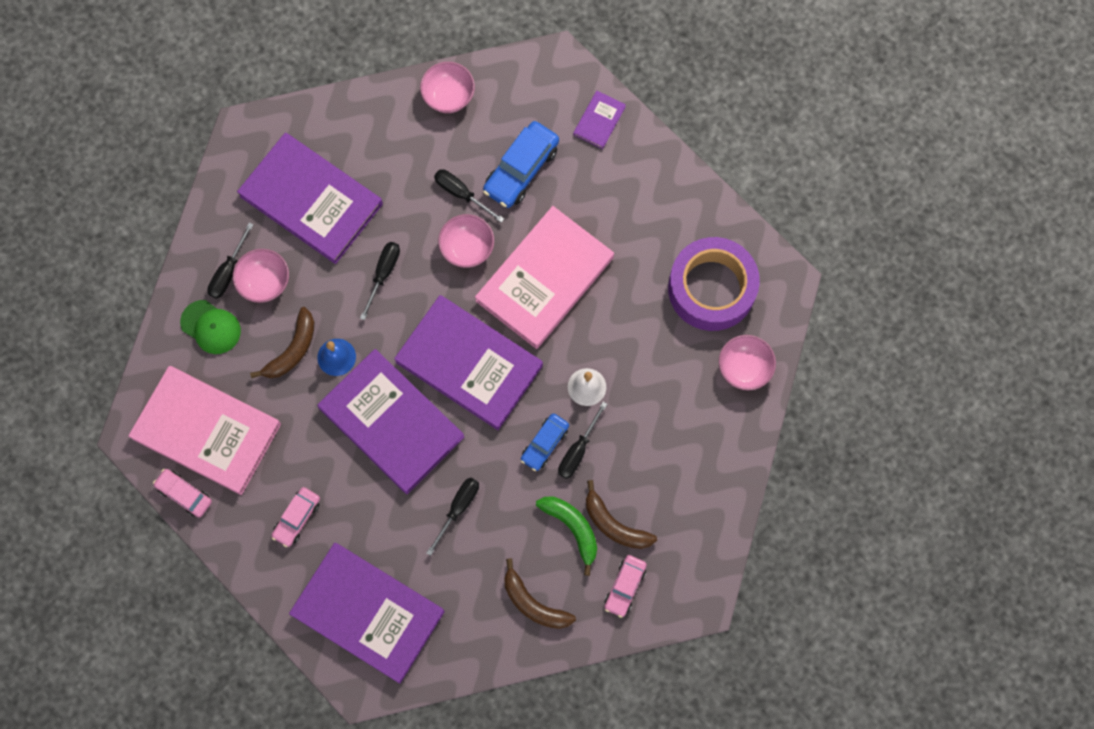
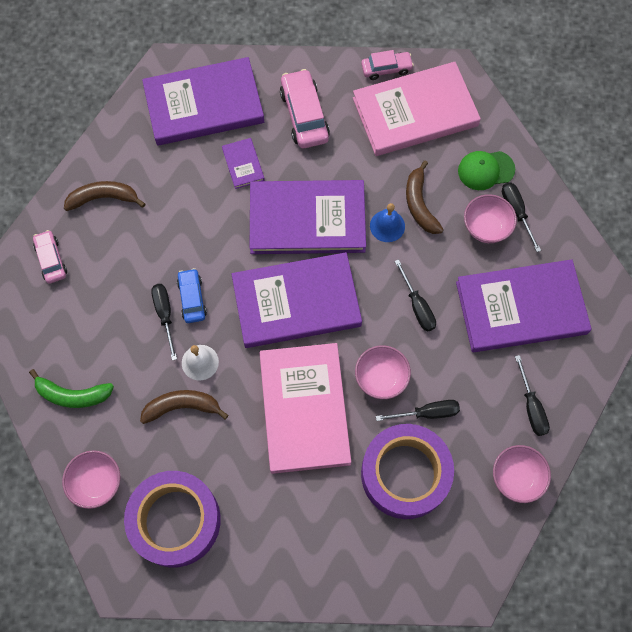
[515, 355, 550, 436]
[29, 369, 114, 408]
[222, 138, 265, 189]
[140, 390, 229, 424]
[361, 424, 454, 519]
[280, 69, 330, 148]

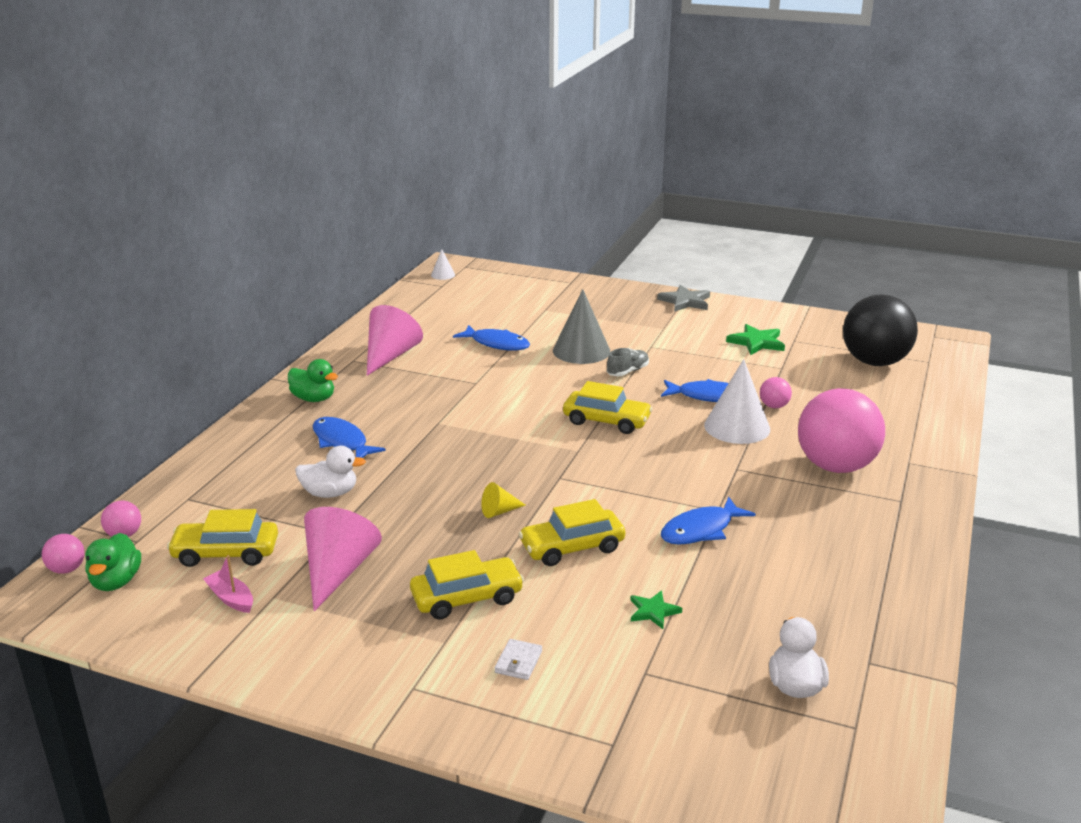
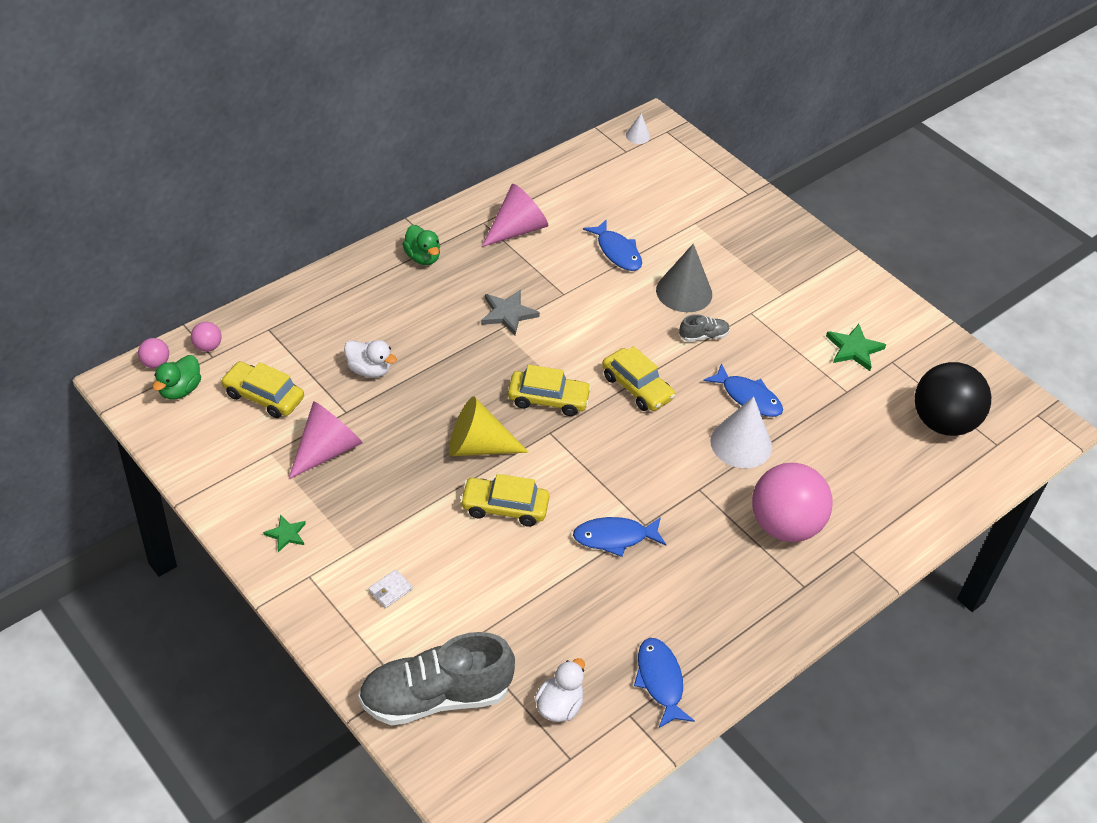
[203, 555, 253, 613] (first image)
[760, 377, 792, 408] (first image)
[358, 632, 515, 725]
[634, 638, 695, 728]
[508, 365, 591, 416]
[263, 515, 306, 552]
[481, 290, 540, 336]
[449, 397, 529, 456]

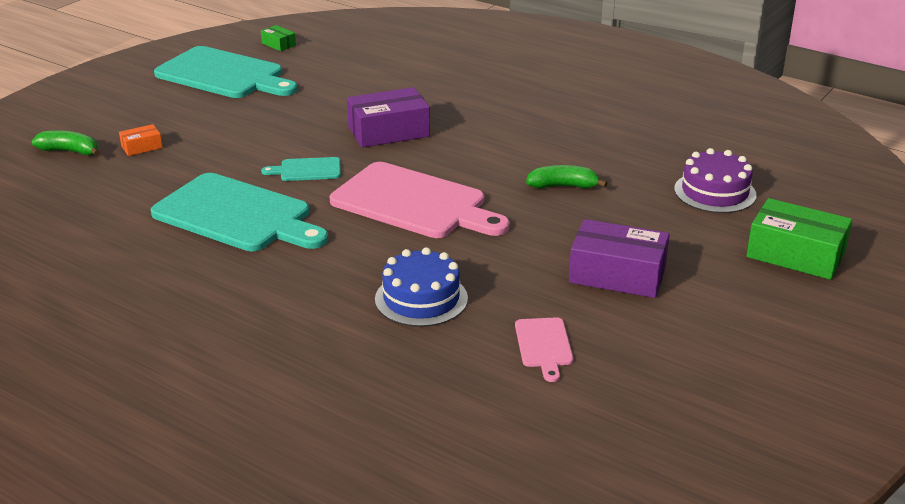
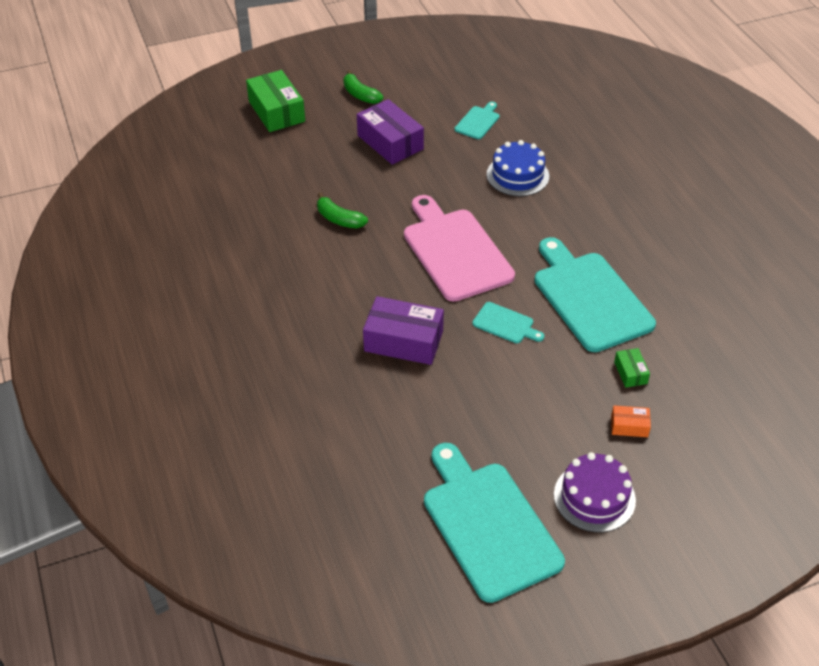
[343, 70, 383, 104]
[614, 348, 650, 388]
[554, 452, 636, 532]
[455, 102, 500, 139]

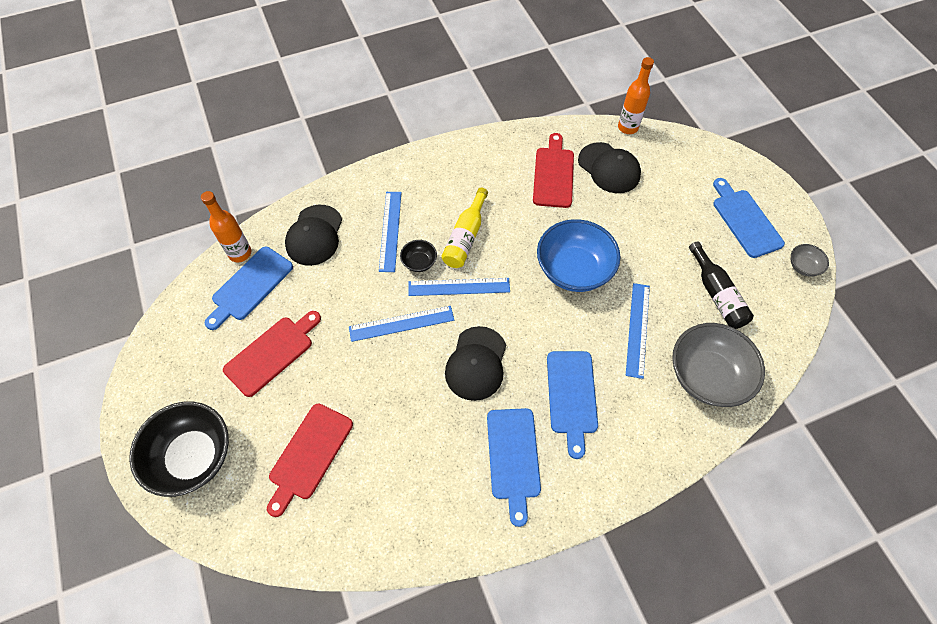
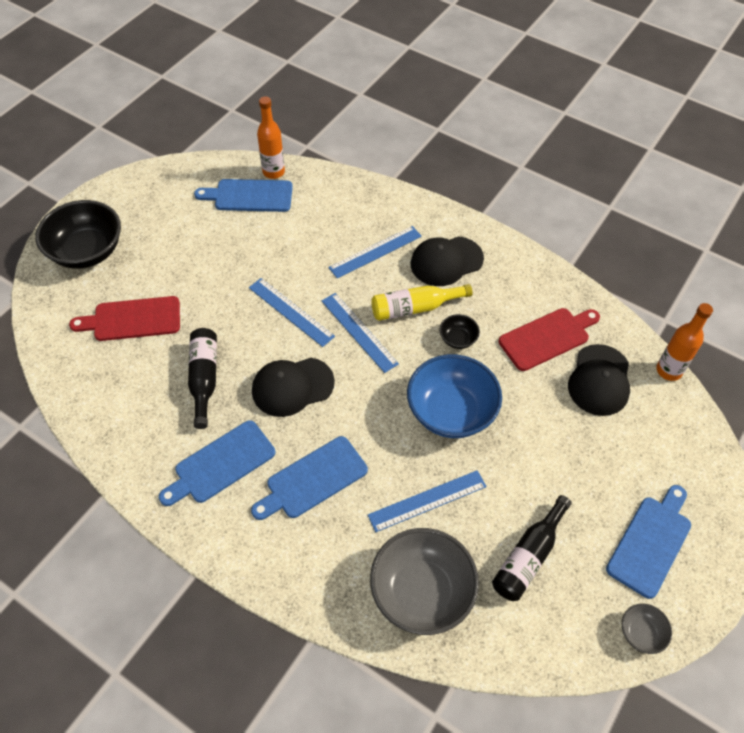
[223, 311, 321, 397] (first image)
[188, 328, 217, 429]
[410, 236, 484, 286]
[439, 314, 480, 349]

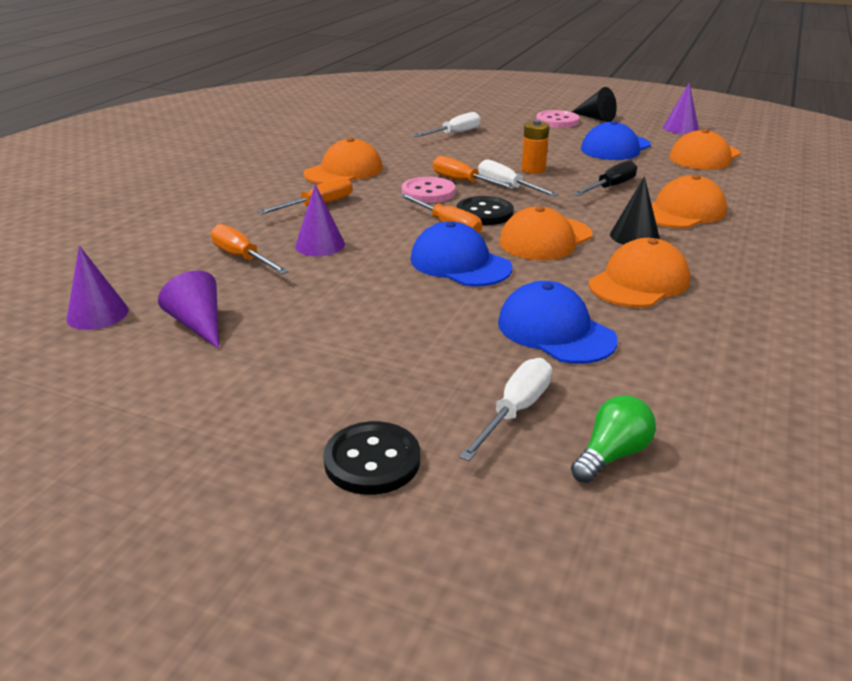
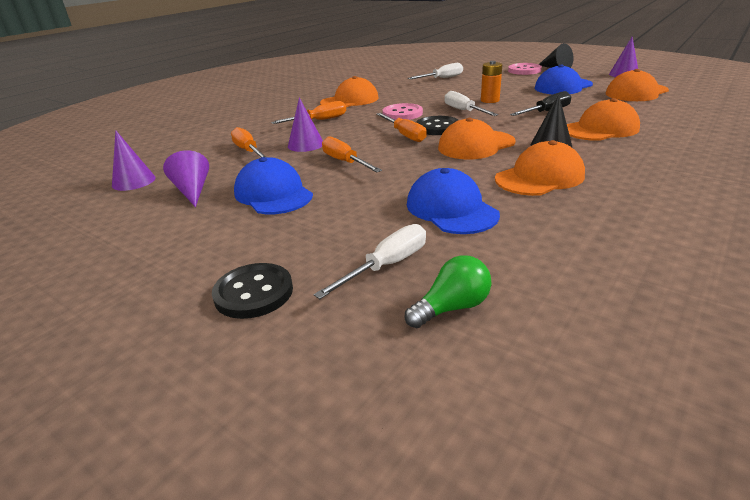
[234, 157, 313, 214]
[322, 136, 382, 172]

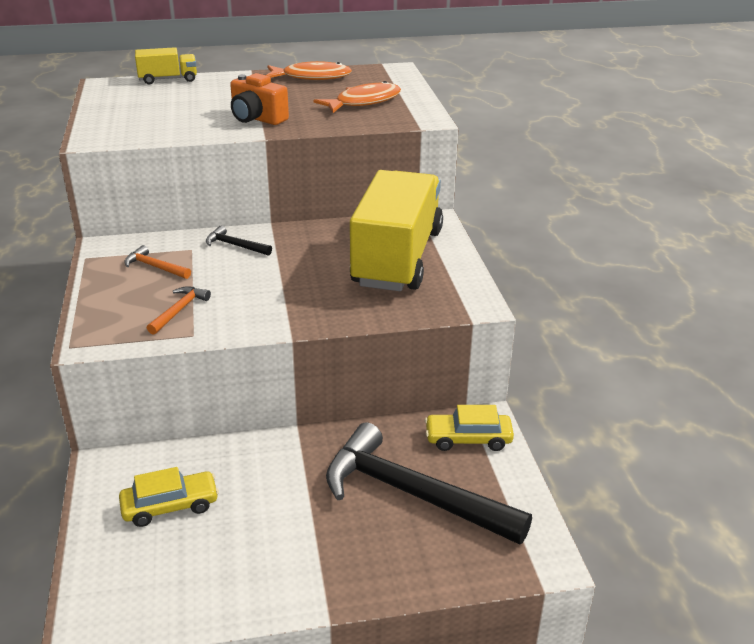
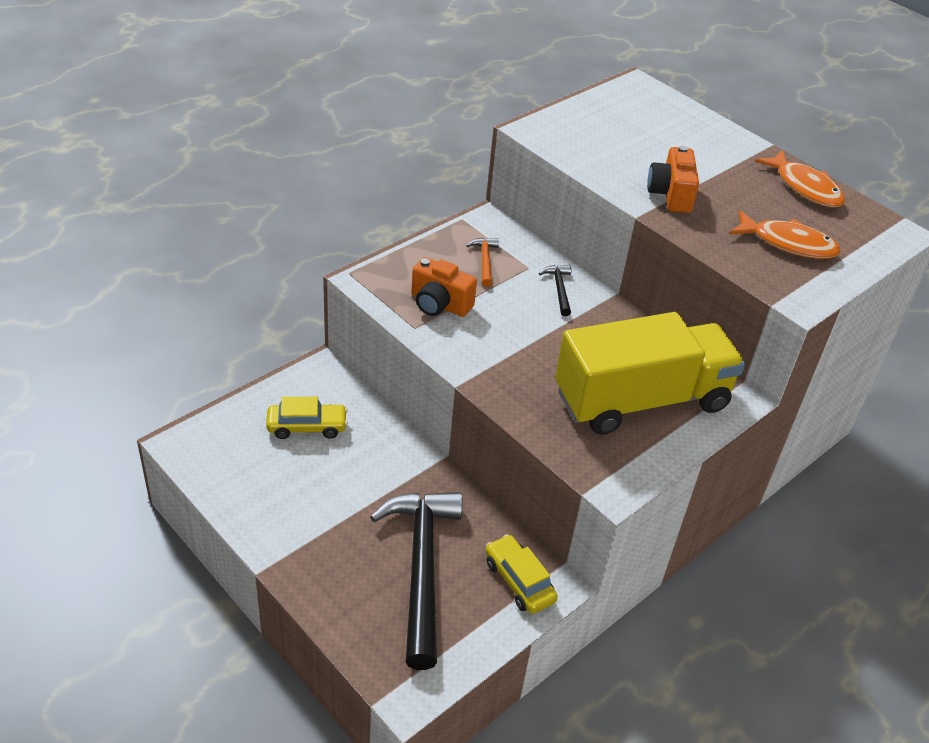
[135, 47, 197, 84] (first image)
[411, 257, 477, 317]
[266, 397, 348, 439]

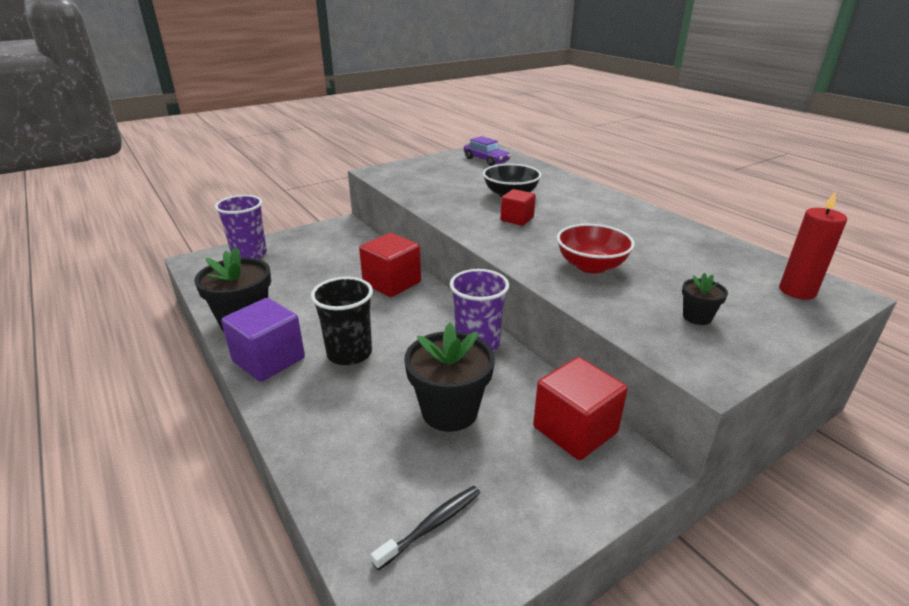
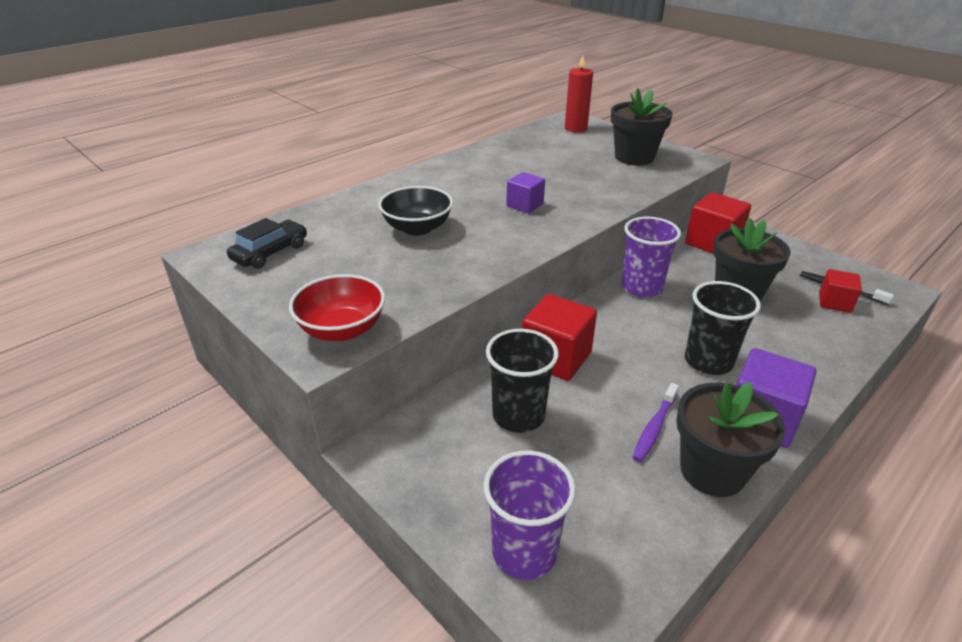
[486, 329, 559, 433]
[506, 172, 545, 213]
[632, 383, 679, 462]
[819, 269, 862, 313]
[289, 274, 385, 341]
[227, 218, 307, 269]
[611, 88, 673, 166]

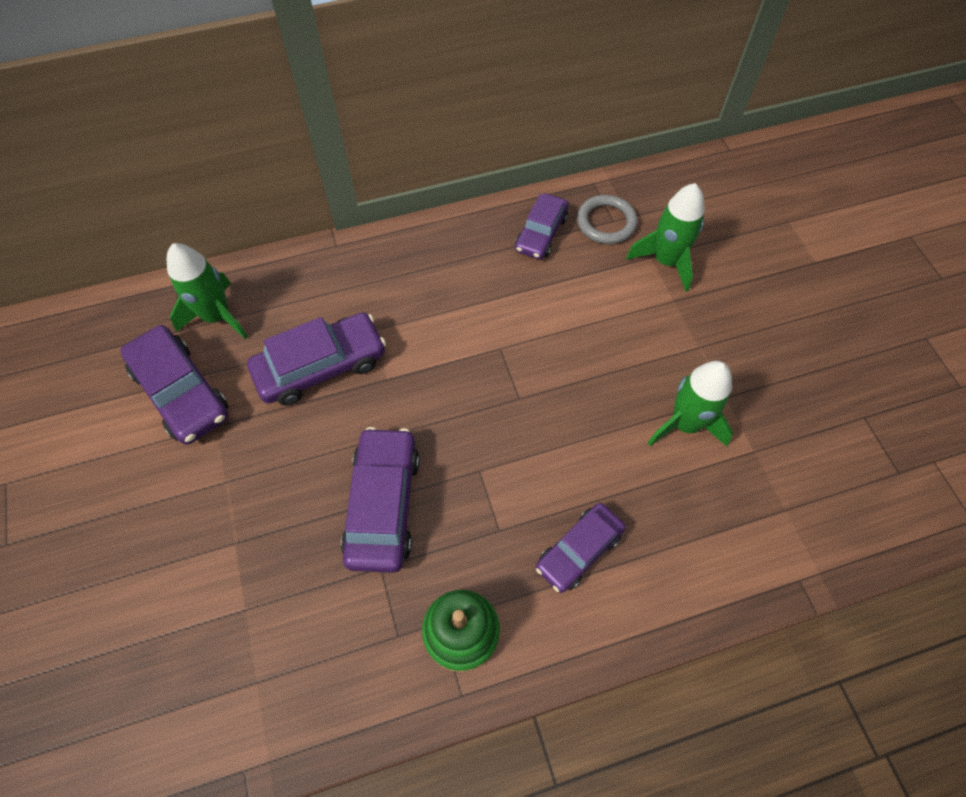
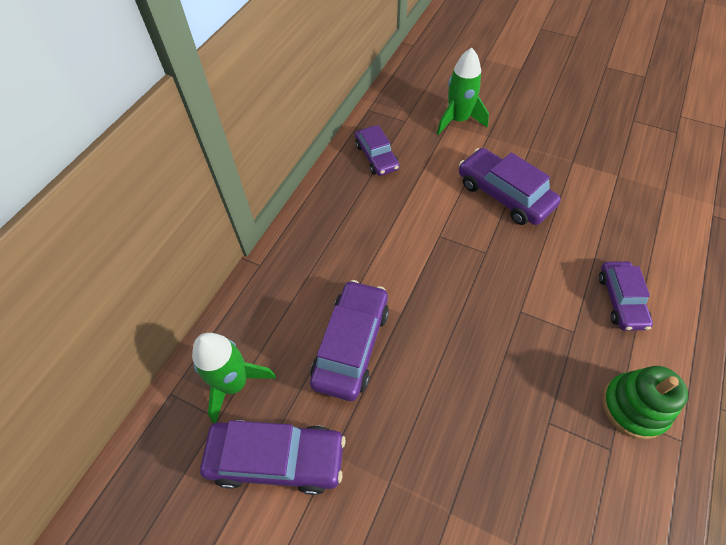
[577, 195, 637, 244] (first image)
[648, 361, 733, 446] (first image)
[459, 148, 561, 225]

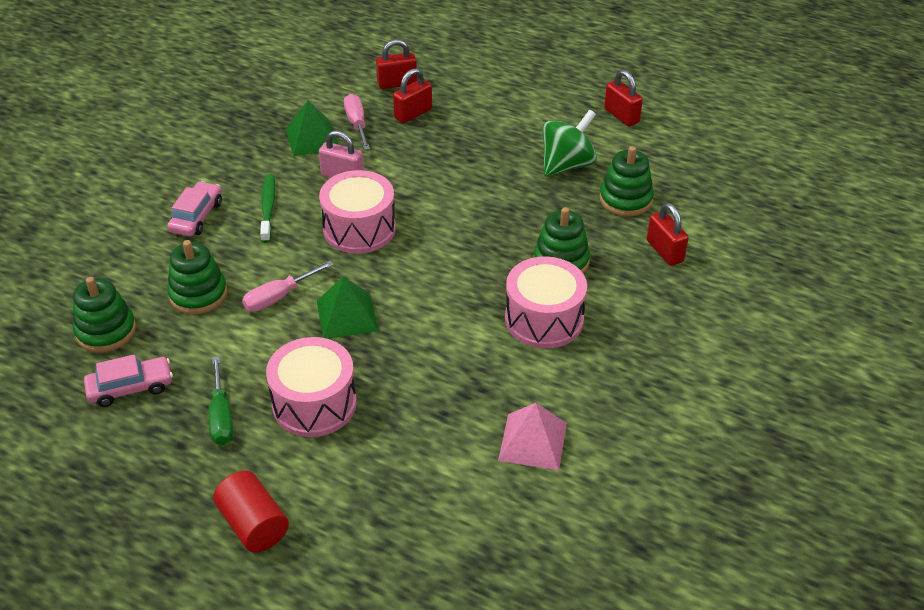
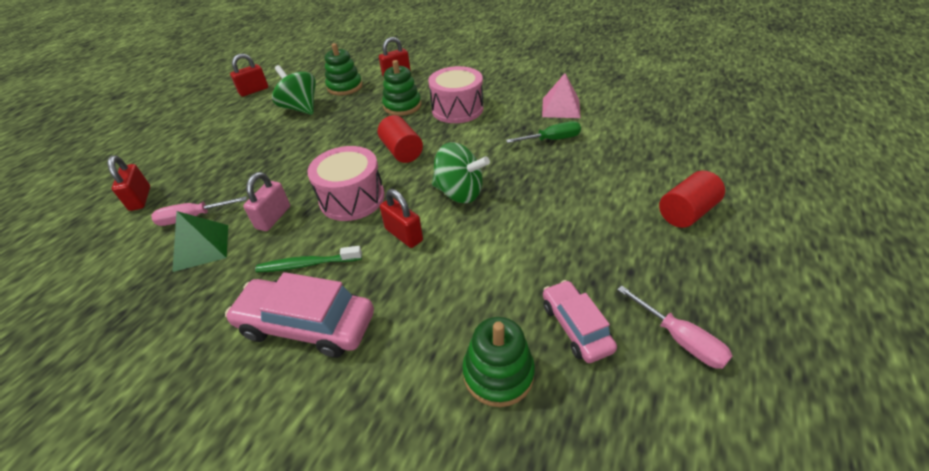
[167, 240, 227, 315] (first image)
[266, 337, 357, 437] (first image)
[378, 115, 423, 163]
[506, 121, 581, 143]
[617, 285, 732, 369]
[380, 189, 423, 248]
[432, 142, 490, 203]
[225, 272, 374, 358]

